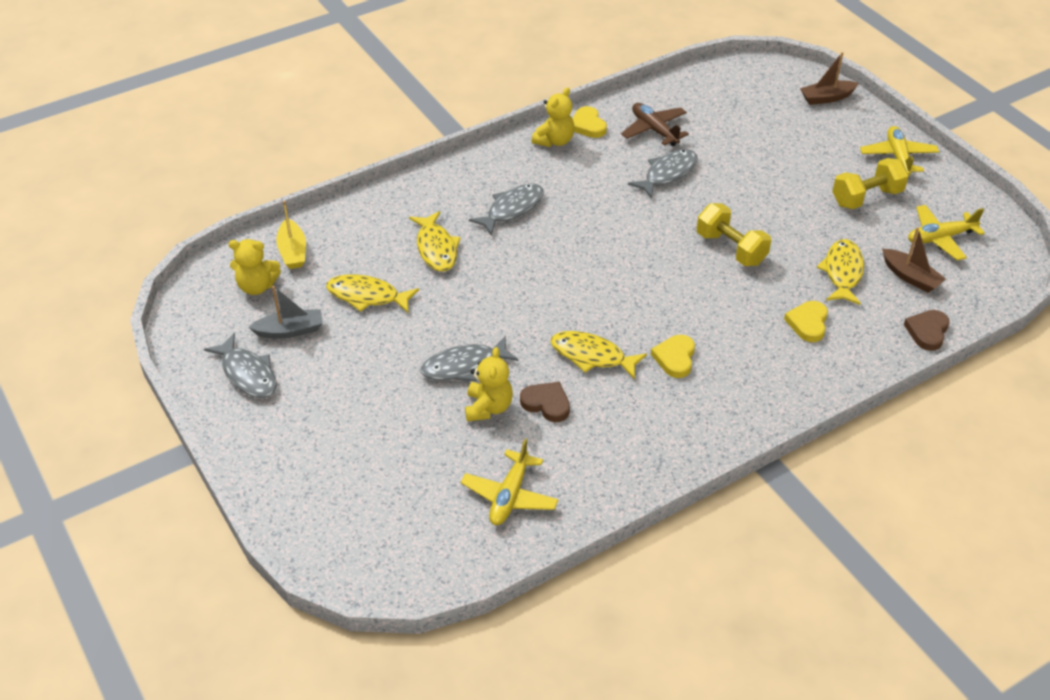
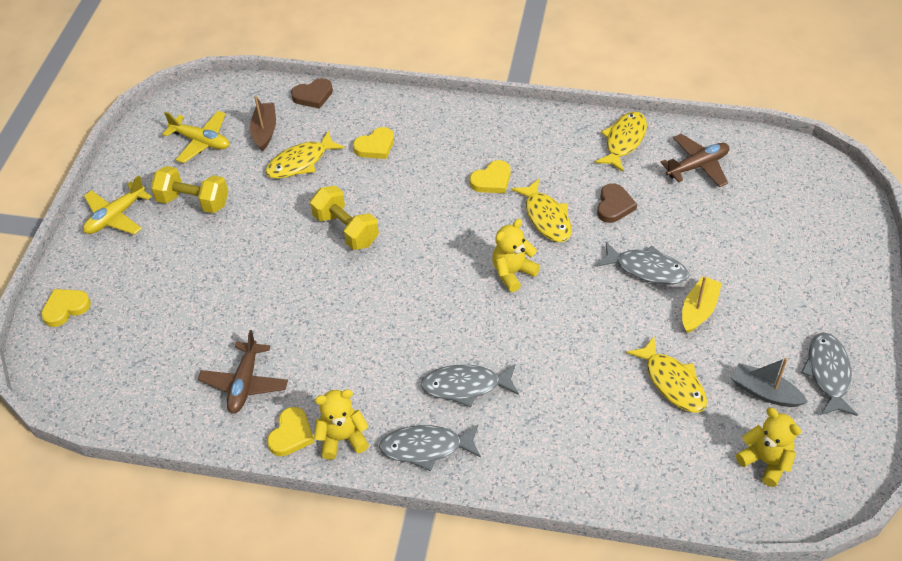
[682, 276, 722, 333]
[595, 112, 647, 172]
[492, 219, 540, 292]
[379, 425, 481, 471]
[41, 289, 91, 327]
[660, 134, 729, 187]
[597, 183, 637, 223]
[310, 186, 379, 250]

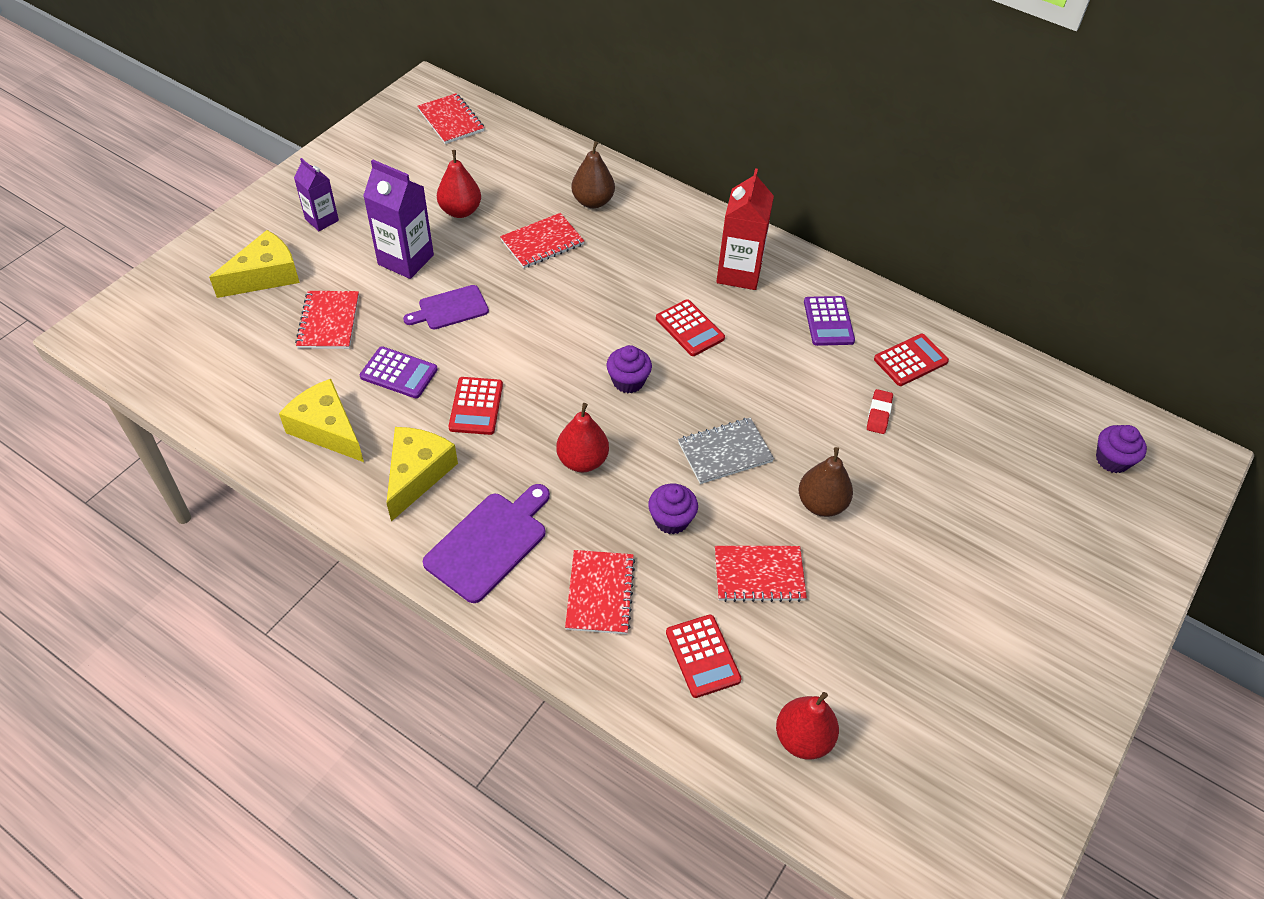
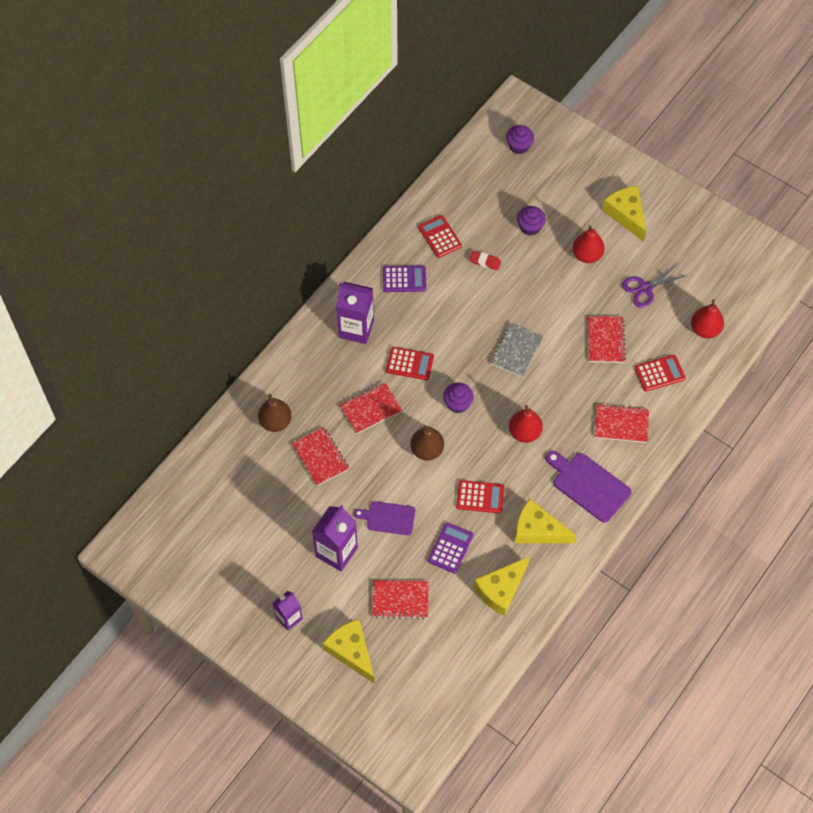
[602, 186, 646, 242]
[622, 264, 688, 308]
[340, 383, 402, 434]
[572, 226, 605, 263]
[517, 206, 546, 236]
[410, 425, 444, 461]
[336, 282, 374, 344]
[354, 501, 415, 535]
[386, 347, 434, 380]
[491, 323, 543, 377]

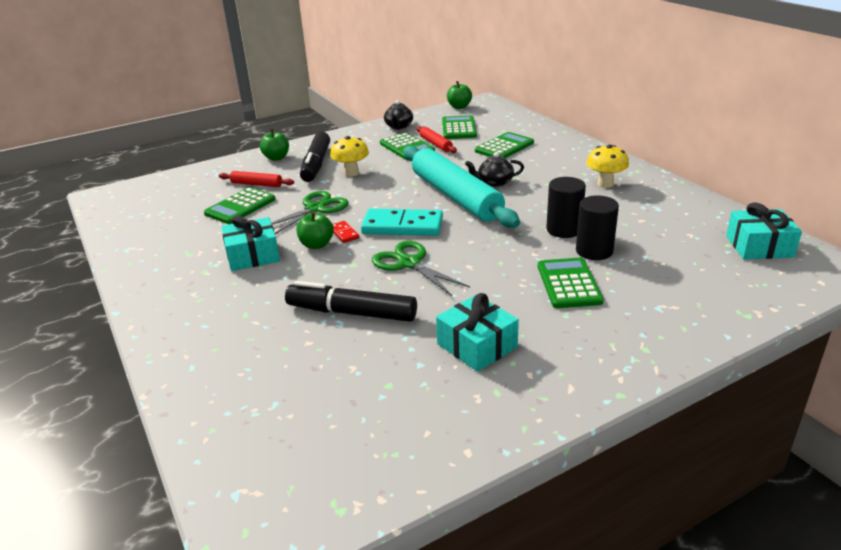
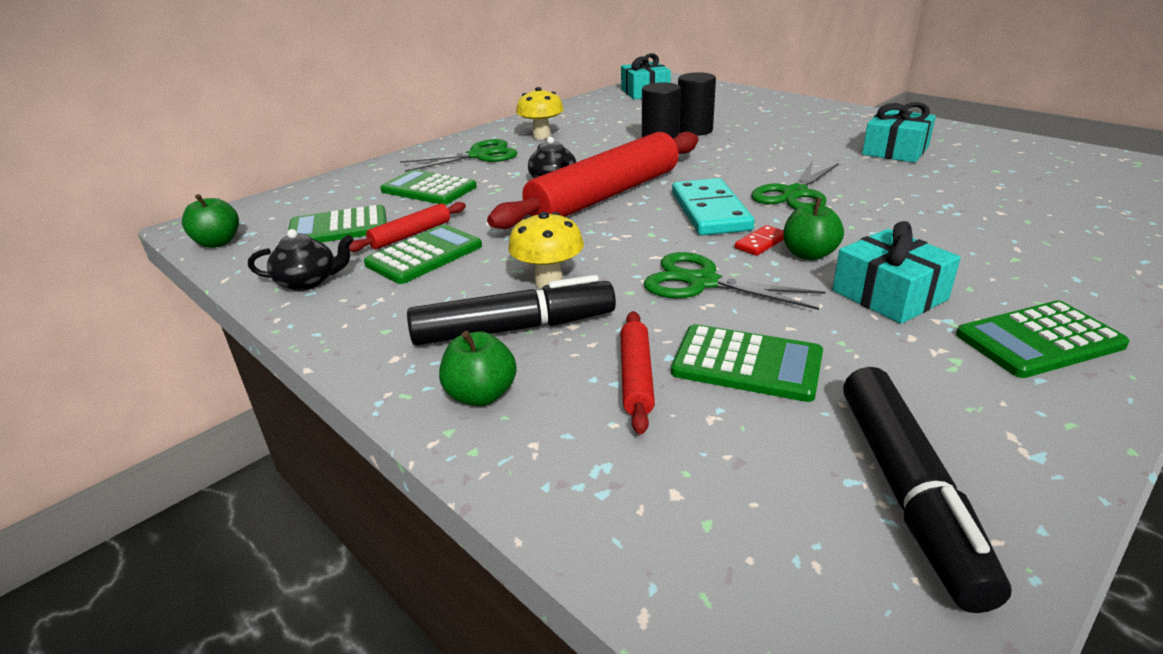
[400, 139, 518, 172]
[843, 367, 1012, 613]
[956, 300, 1130, 378]
[487, 132, 699, 229]

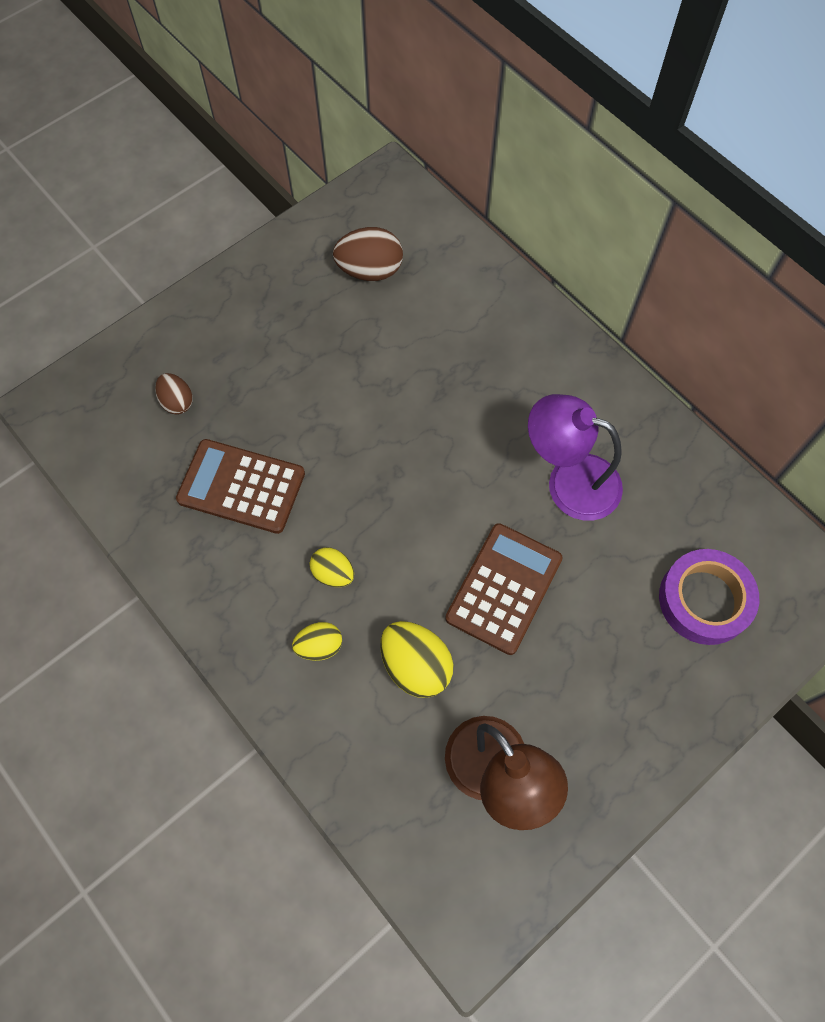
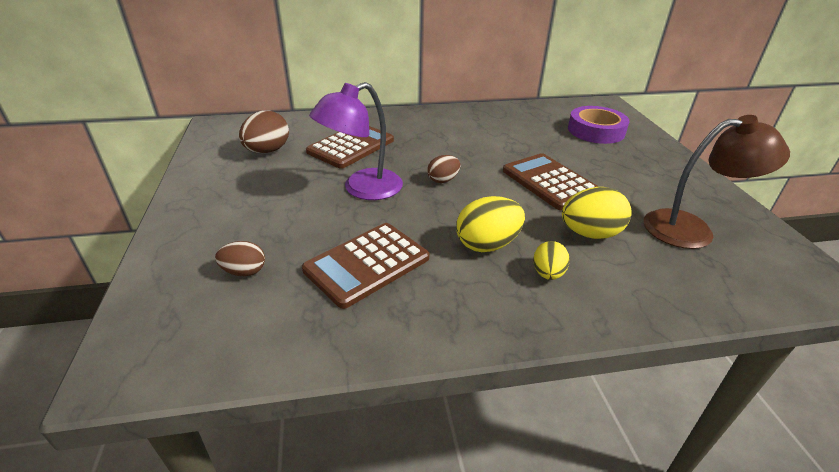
[306, 126, 394, 169]
[427, 155, 460, 183]
[309, 82, 403, 200]
[456, 196, 525, 252]

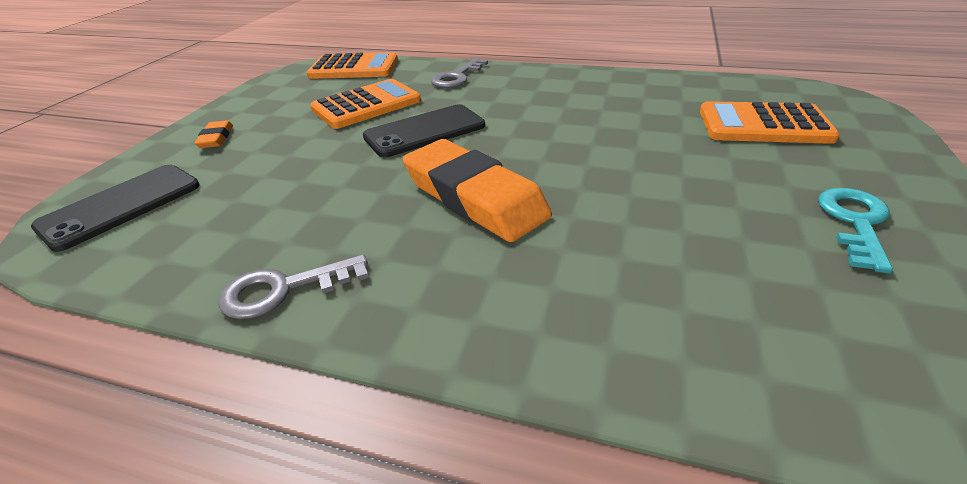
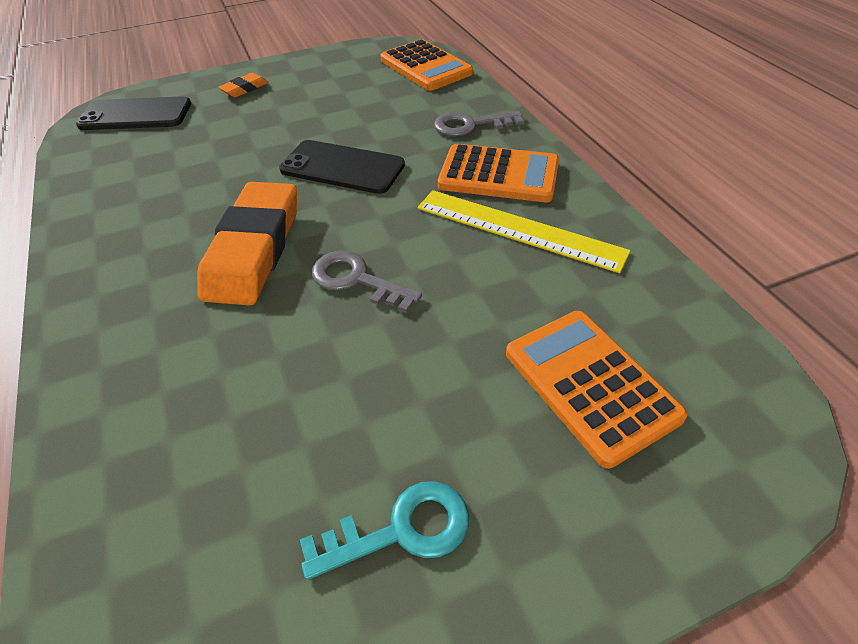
[417, 190, 631, 273]
[312, 251, 422, 313]
[438, 144, 559, 202]

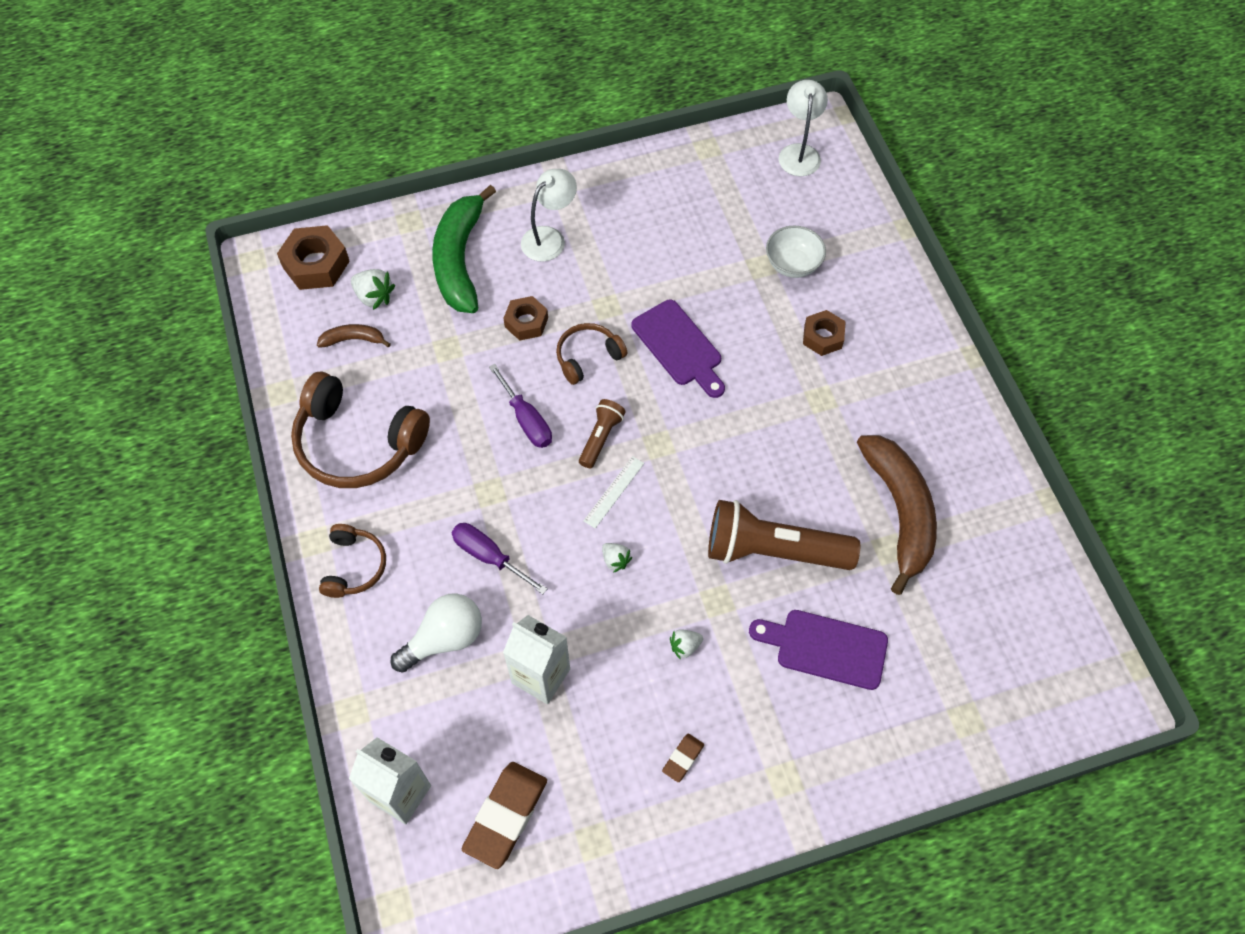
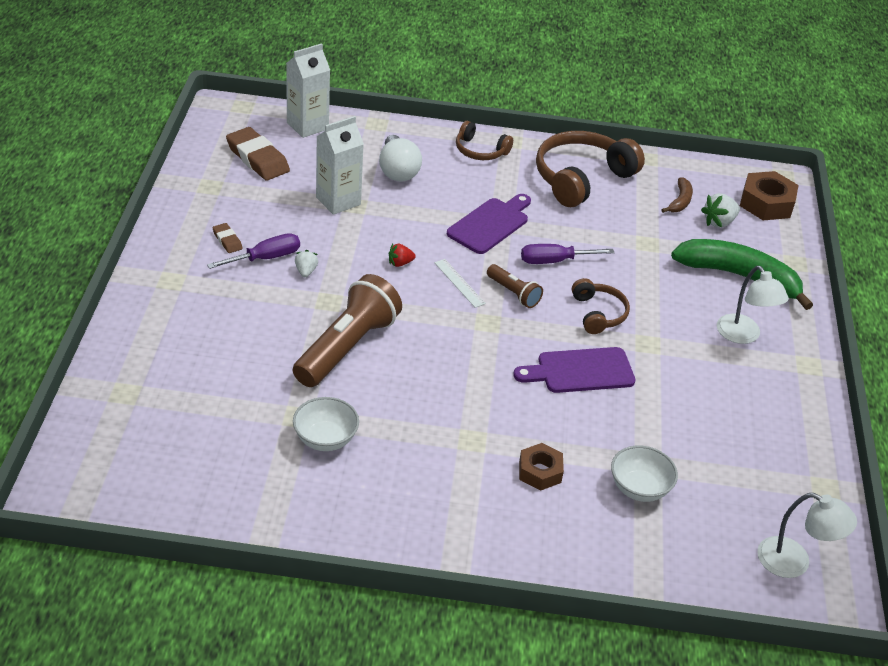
[503, 296, 548, 341] (first image)
[207, 233, 300, 269]
[447, 194, 531, 254]
[293, 397, 359, 451]
[389, 244, 416, 267]

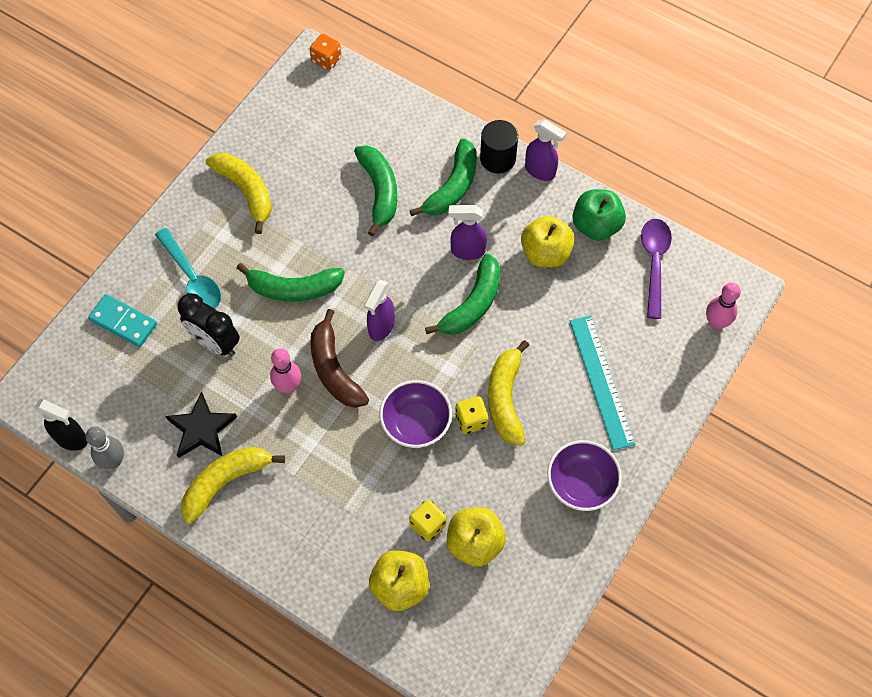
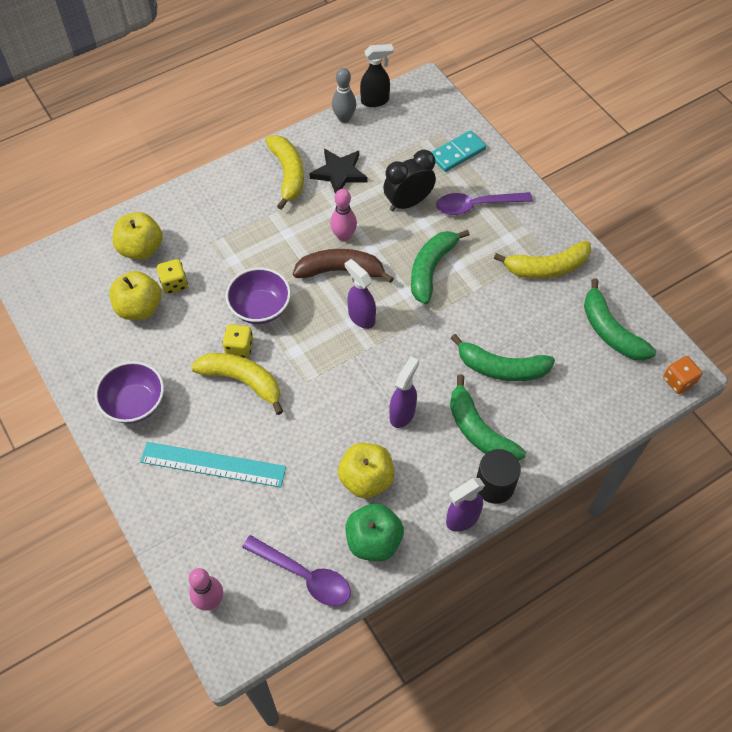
[584, 278, 656, 360]
[436, 192, 533, 215]
[360, 44, 394, 107]

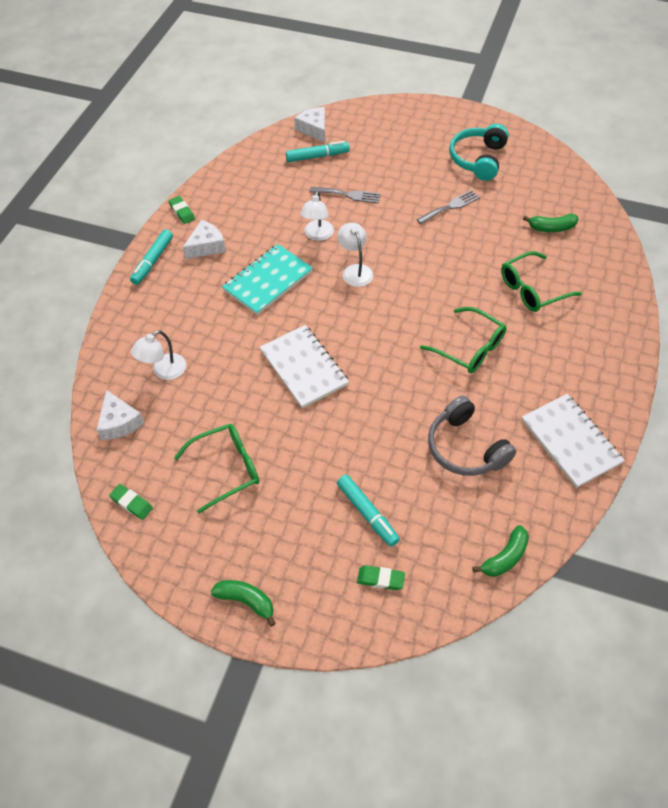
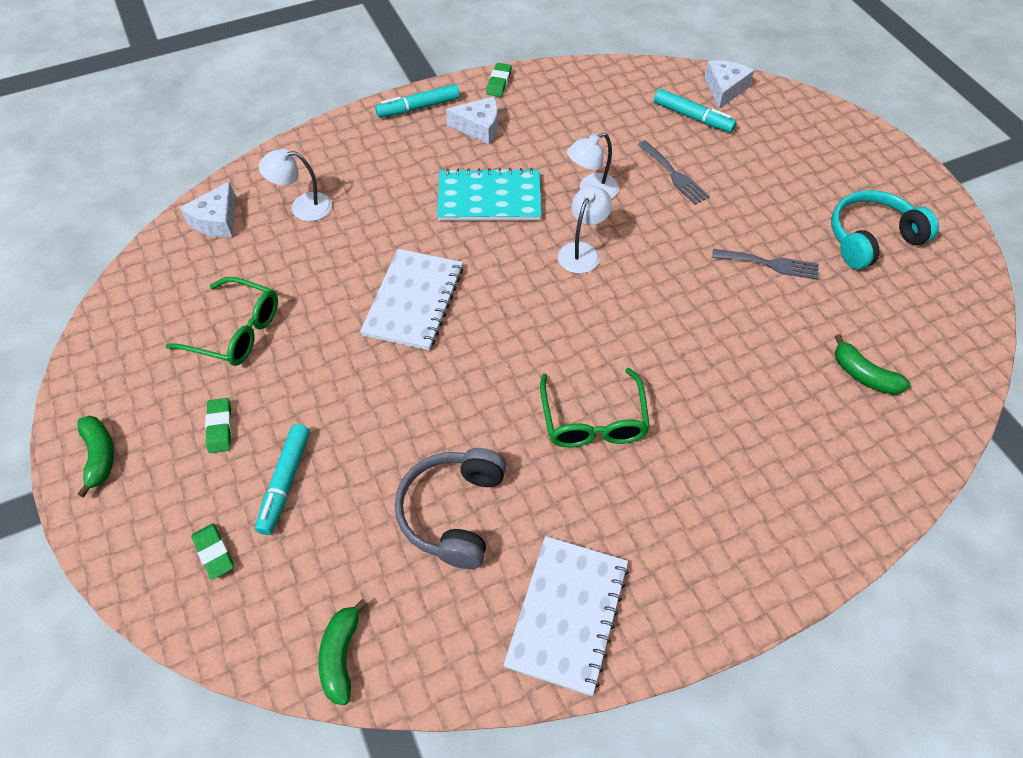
[501, 251, 582, 312] (first image)
[205, 398, 232, 453]
[318, 599, 368, 705]

